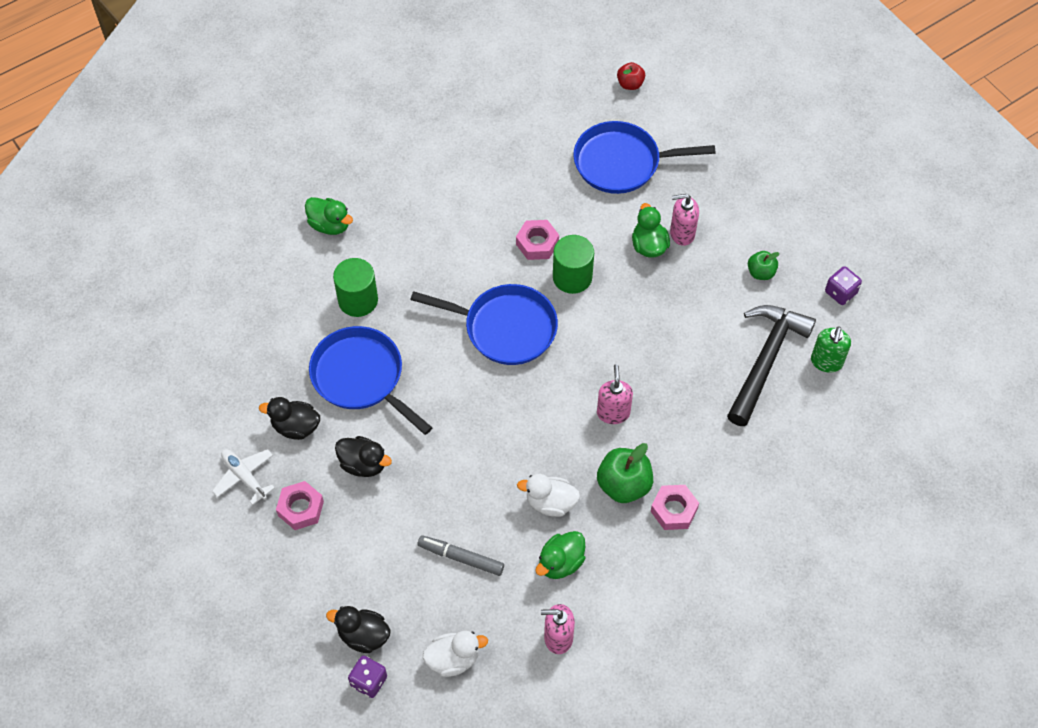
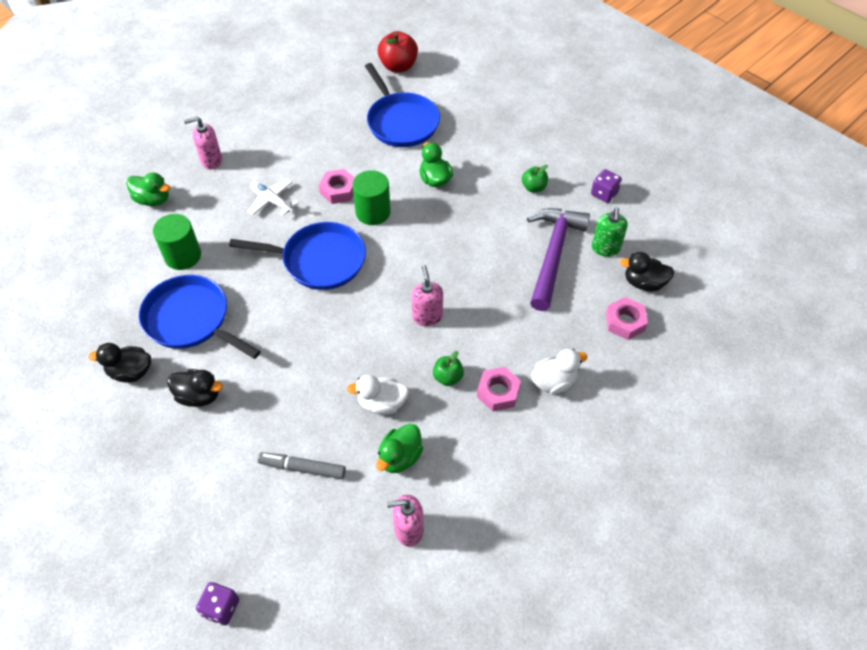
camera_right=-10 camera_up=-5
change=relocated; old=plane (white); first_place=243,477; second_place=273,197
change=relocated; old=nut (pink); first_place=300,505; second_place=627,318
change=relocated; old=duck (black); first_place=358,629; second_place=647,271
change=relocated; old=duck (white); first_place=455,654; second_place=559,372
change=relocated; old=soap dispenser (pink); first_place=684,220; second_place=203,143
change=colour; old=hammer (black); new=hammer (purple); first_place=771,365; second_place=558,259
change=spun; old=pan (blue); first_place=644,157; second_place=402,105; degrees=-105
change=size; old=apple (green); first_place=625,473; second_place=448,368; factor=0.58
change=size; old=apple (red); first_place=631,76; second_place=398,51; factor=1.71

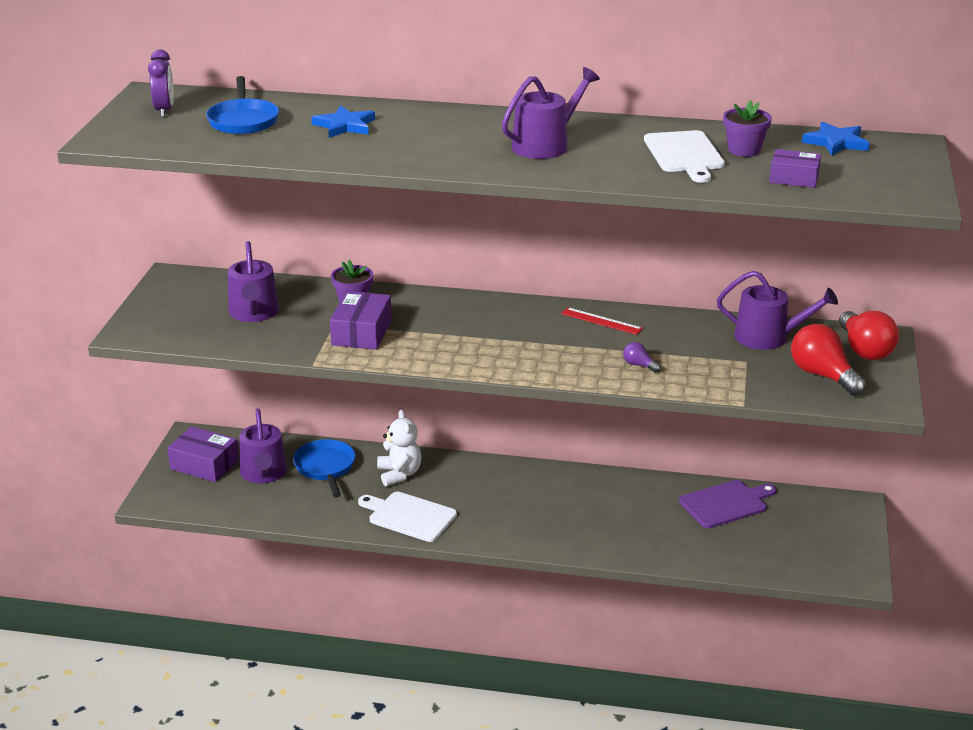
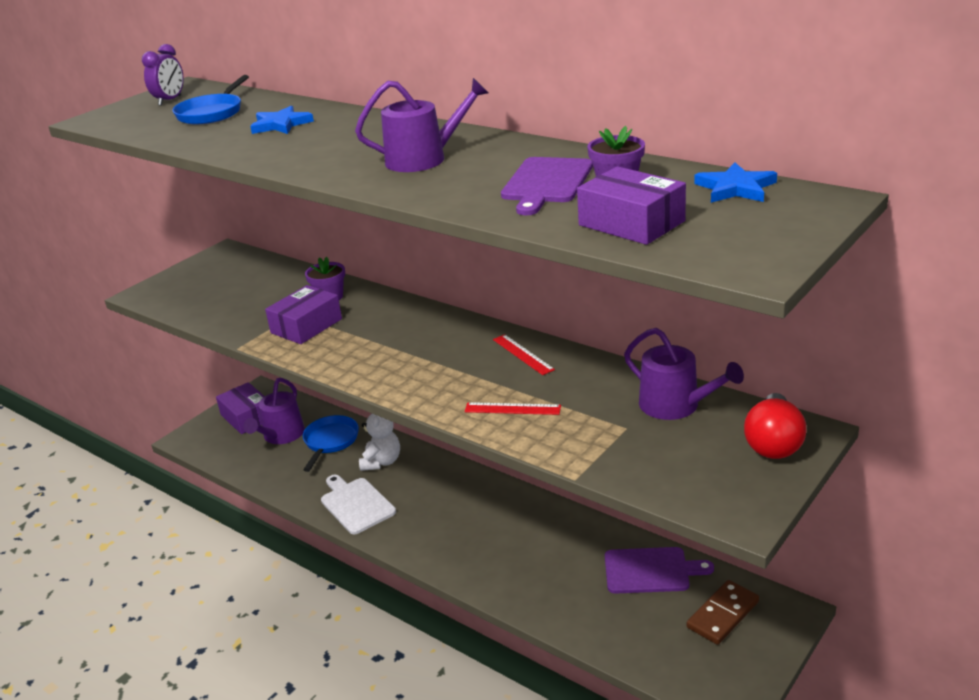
camera_right=30 camera_up=0
change=missing; old=watering can (purple); first_place=253,281
change=missing; old=light bulb (red); first_place=829,360
change=appeared; new=domino (brown); second_place=722,612
change=exchanged; old=light bulb (purple); new=ruler (red); first_place=642,357; second_place=512,408
change=colour; old=cutting board (white); new=cutting board (purple); first_place=684,156; second_place=547,186
change=size; old=box (purple); first_place=795,168; second_place=631,205; factor=1.51

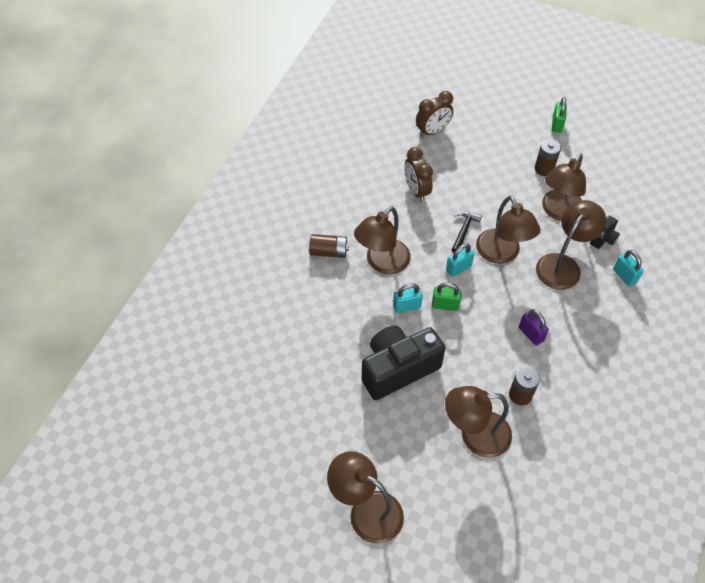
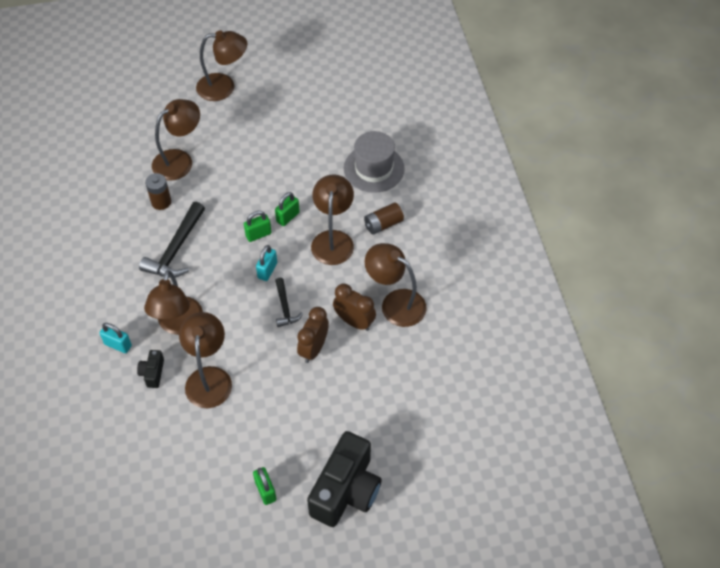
camera_right=145 camera_up=0
change=missing; old=battery (brown); first_place=548,157
change=appeared; new=hat (grey); second_place=374,162
change=relocated; old=camera (black); first_place=403,362; second_place=344,479
change=relocated; old=clock (brown); first_place=434,114; second_place=313,335
change=relocated; old=lamp (brown); first_place=508,230; second_place=396,285
change=exchanged; old=padlock (purple); new=hammer (black); first_place=534,327; second_place=172,240
change=colour; old=padlock (turquoise); new=padlock (green); first_place=408,298; second_place=287,209

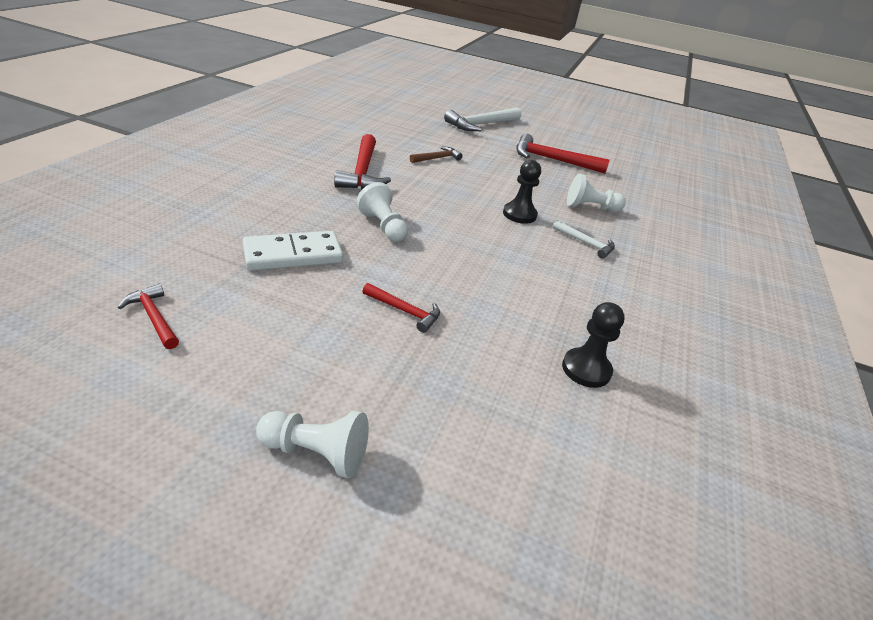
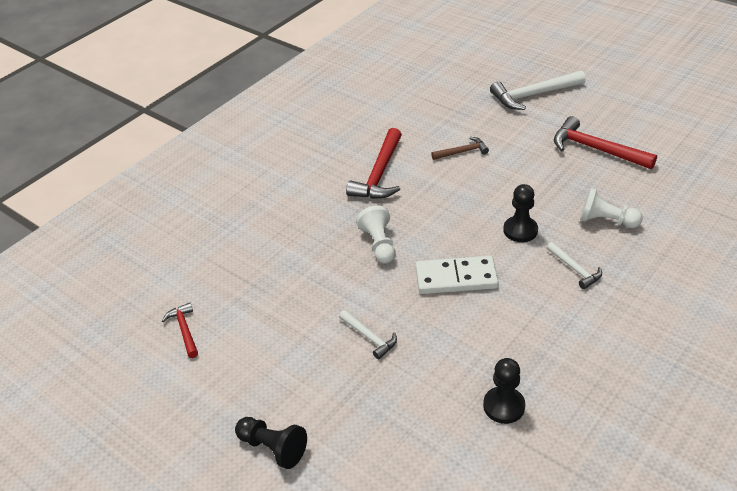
camera_right=25 camera_up=5
change=relocated; old=domino (white); first_place=293,251; second_place=457,275
change=colour; old=pawn (white); new=pawn (black); first_place=312,444; second_place=271,443
change=colour; old=hammer (red); new=hammer (white); first_place=401,308; second_place=368,334

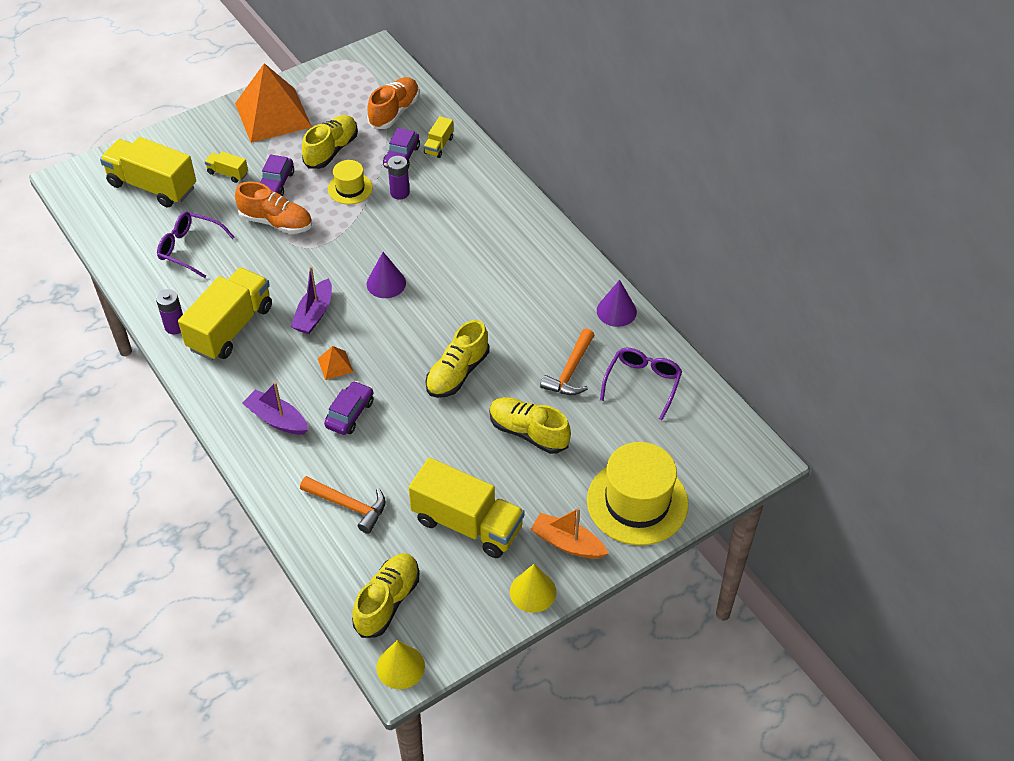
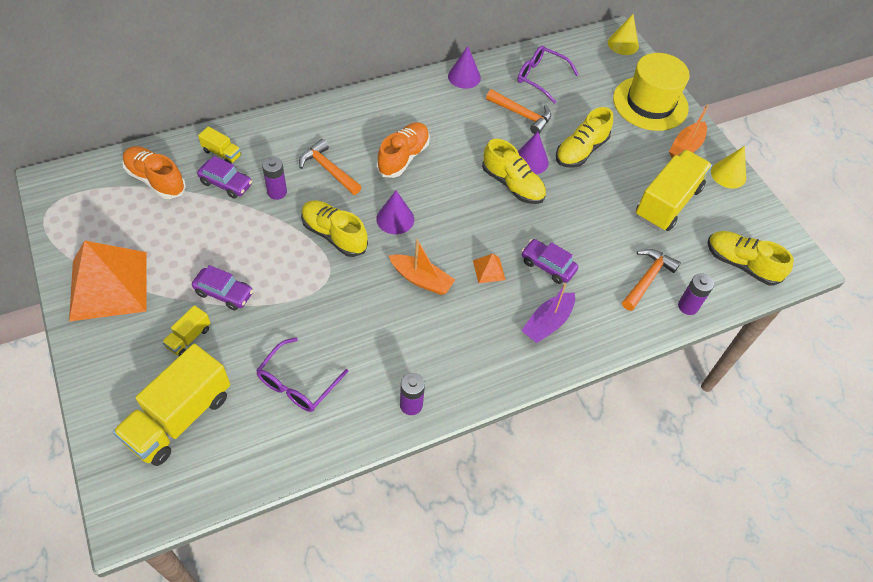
camera_right=-85 camera_up=5
change=missing; old=truck (yellow); first_place=225,314
change=missing; old=hat (yellow); first_place=350,182
change=appeared; new=hammer (orange); second_place=330,167
change=appeared; new=cone (purple); second_place=533,153
change=appeared; new=battery (purple); second_place=696,294
change=relocated; old=shoe (orange); first_place=273,207; second_place=403,150
change=relocated; old=shoe (yellow); first_place=330,142; second_place=334,228
change=relocated; old=cone (yellow); first_place=400,664; second_place=623,34
change=colour; old=boat (purple); new=boat (orange); first_place=311,300; second_place=422,267

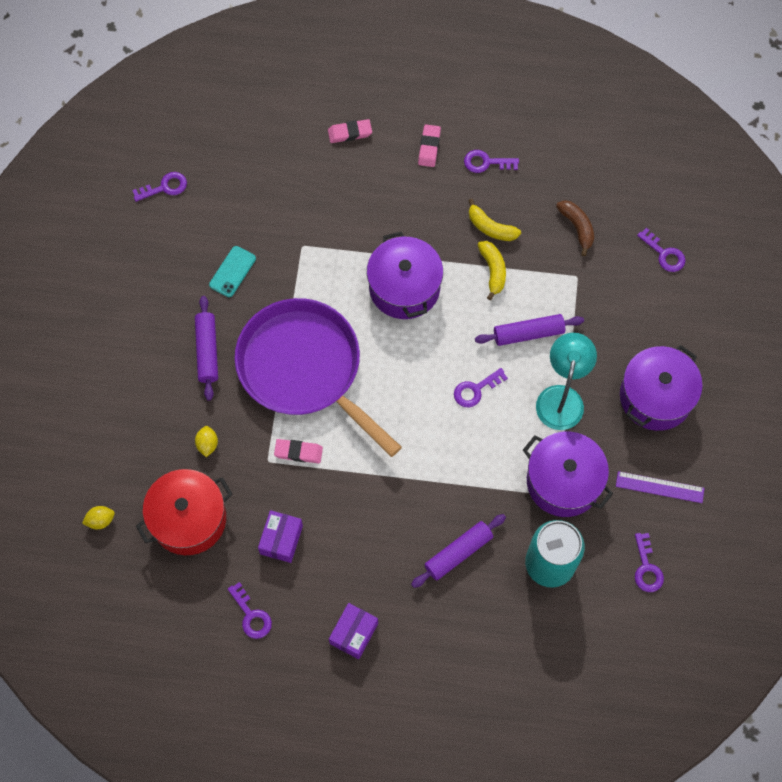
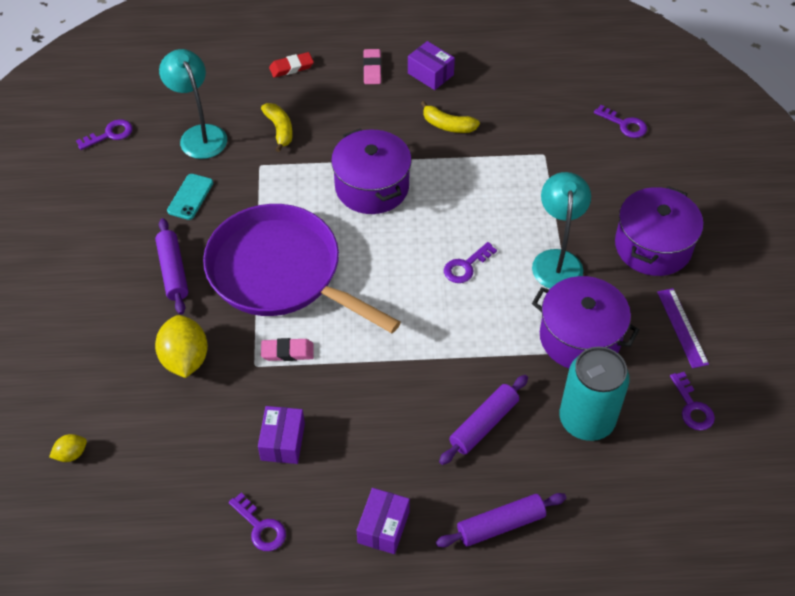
camera_right=-10 camera_up=-15
change=missing; old=pot (red); first_place=184,512
change=missing; old=banana (brown); first_place=575,228
change=appeared; new=lamp (turquoise); second_place=193,104
change=relocated; old=rolling pin (purple); first_place=529,330; second_place=501,520
change=relocated; old=banana (yellow); first_place=492,270; second_place=277,127
change=exchanged; old=key (purple); new=box (purple); first_place=491,161; second_place=431,65
change=colour; old=eraser (pink); new=eraser (red); first_place=350,131; second_place=291,65
change=spun; old=ruler (purple); first_place=660,487; second_place=683,328; degrees=75
change=size; old=lemon (yellow); first_place=206,441; second_place=181,346; factor=2.0

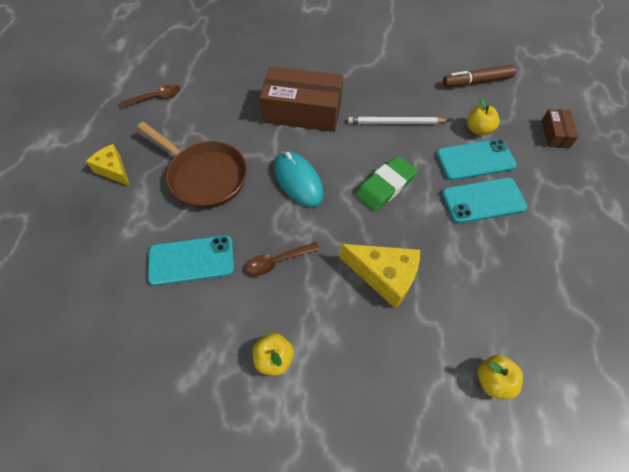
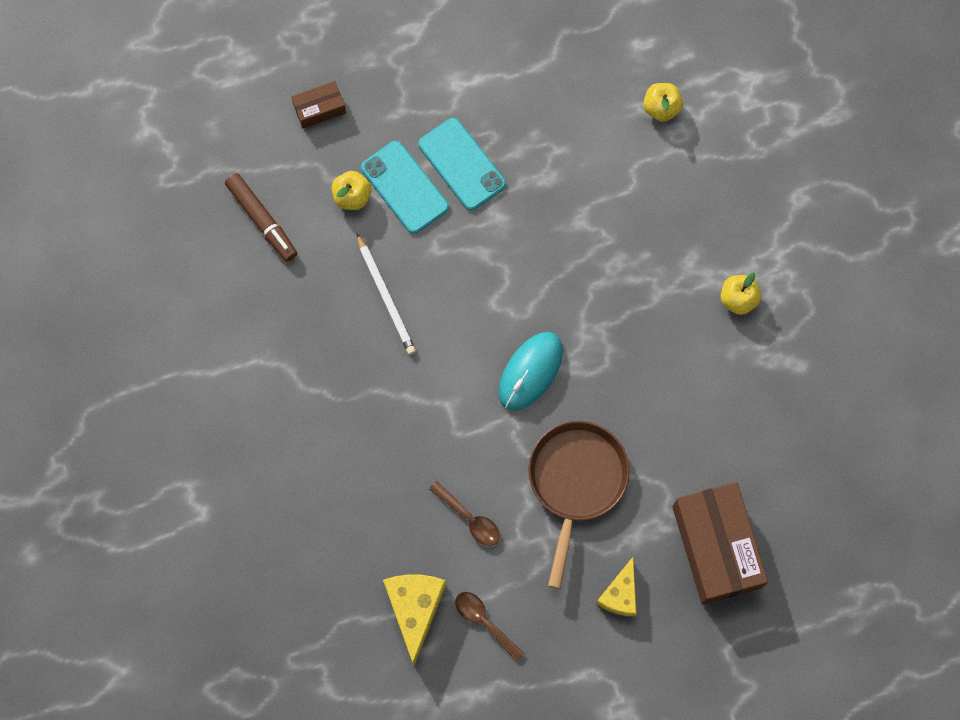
camera_right=-115 camera_up=15
change=missing; old=phone (turquoise); first_place=191,260
change=missing; old=eraser (green); first_place=386,183
change=relocated; old=spoon (brown); first_place=283,259; second_place=464,513
change=relocated; old=box (brown); first_place=301,99; second_place=720,543
change=relocated; old=cheese (yellow); first_place=379,276; second_place=414,620

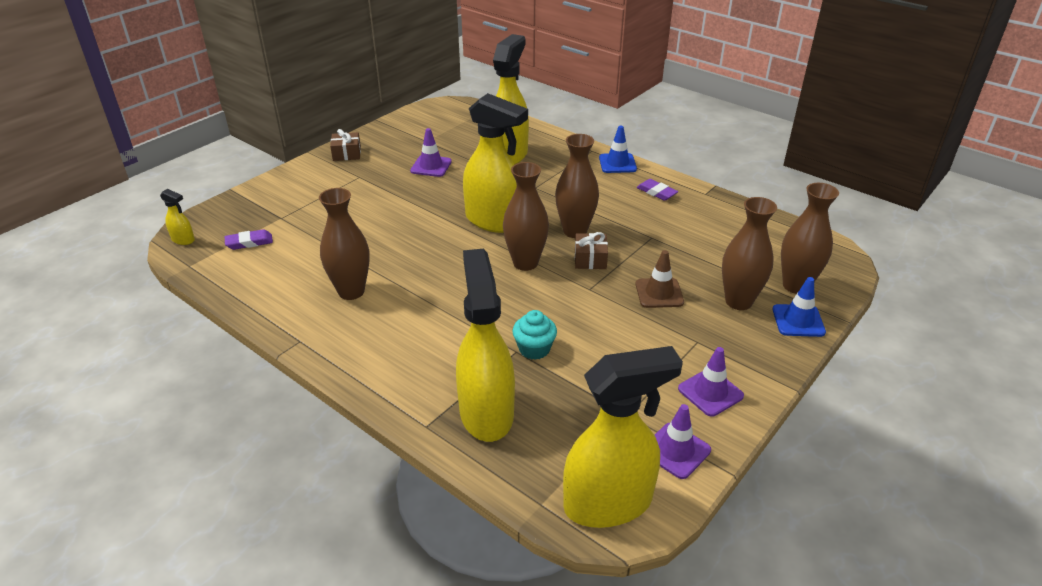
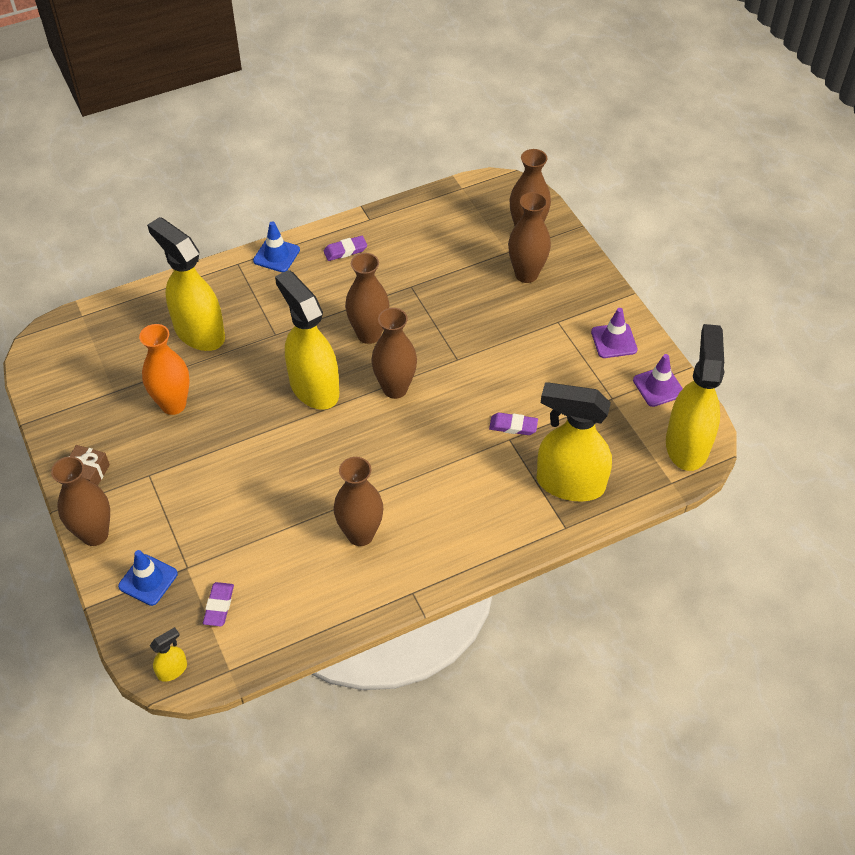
camera_right=-65 camera_up=15
change=missing; old=gift (brown); first_place=591,250
change=missing; old=traffic cone (brown); first_place=659,279
change=appeared; new=vase (brown); second_place=80,501
change=relocated; old=traffic cone (blue); first_place=799,307; second_place=148,578
change=exchanged; old=traffic cone (purple); new=vase (orange); first_place=431,152; second_place=164,369
change=exchanged; old=cupcake (turquoise); new=eraser (purple); first_place=534,335; second_place=513,424
change=spun; old=spray bottle (yellow); first_place=495,163; second_place=307,340; degrees=-90

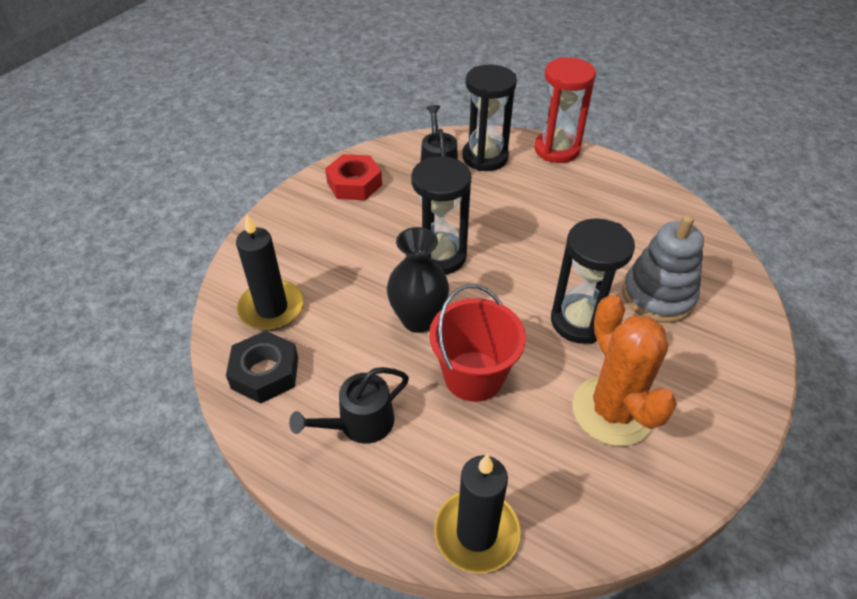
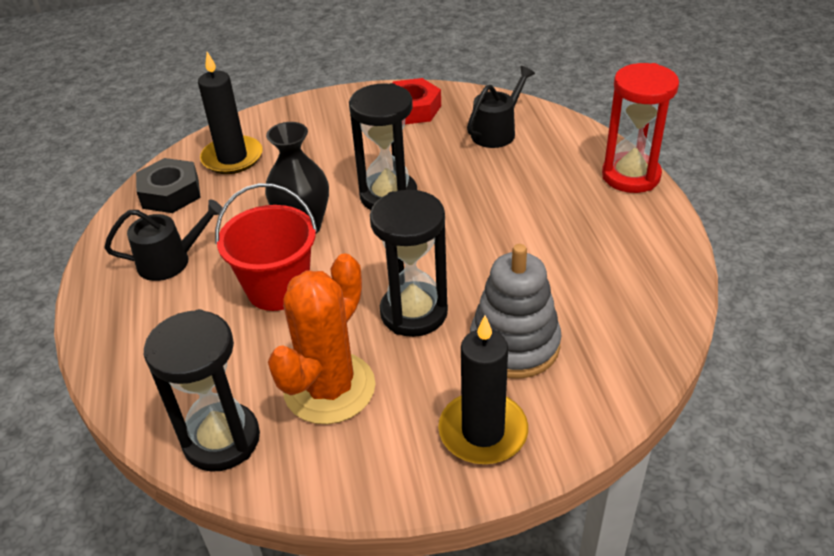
camera_right=50 camera_up=-5
change=relocated; old=candle (black); first_place=477,513; second_place=483,389
change=relocated; old=hourglass (black); first_place=489,118; second_place=202,390
change=spun; old=watering can (black); first_place=349,405; second_place=163,240; degrees=150

